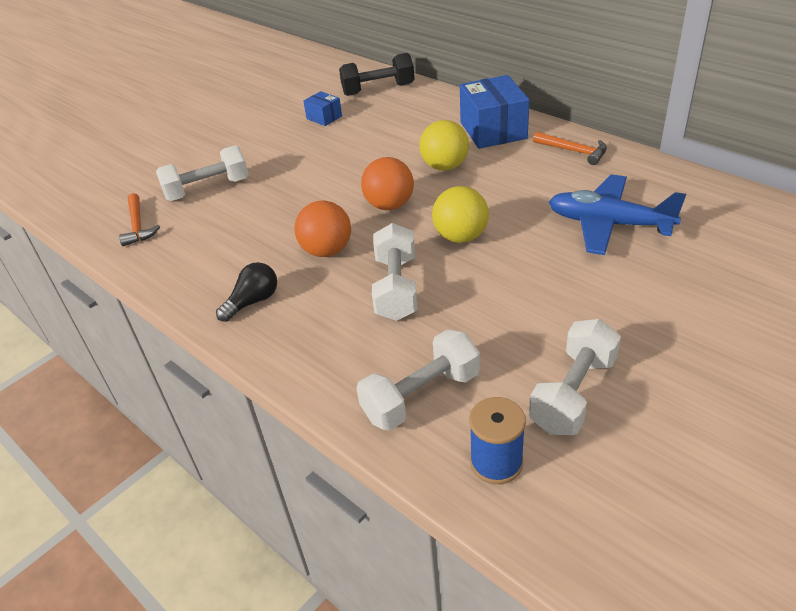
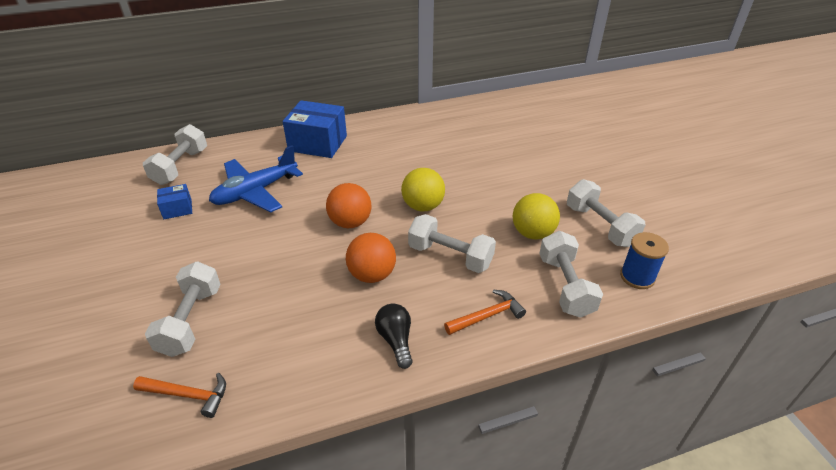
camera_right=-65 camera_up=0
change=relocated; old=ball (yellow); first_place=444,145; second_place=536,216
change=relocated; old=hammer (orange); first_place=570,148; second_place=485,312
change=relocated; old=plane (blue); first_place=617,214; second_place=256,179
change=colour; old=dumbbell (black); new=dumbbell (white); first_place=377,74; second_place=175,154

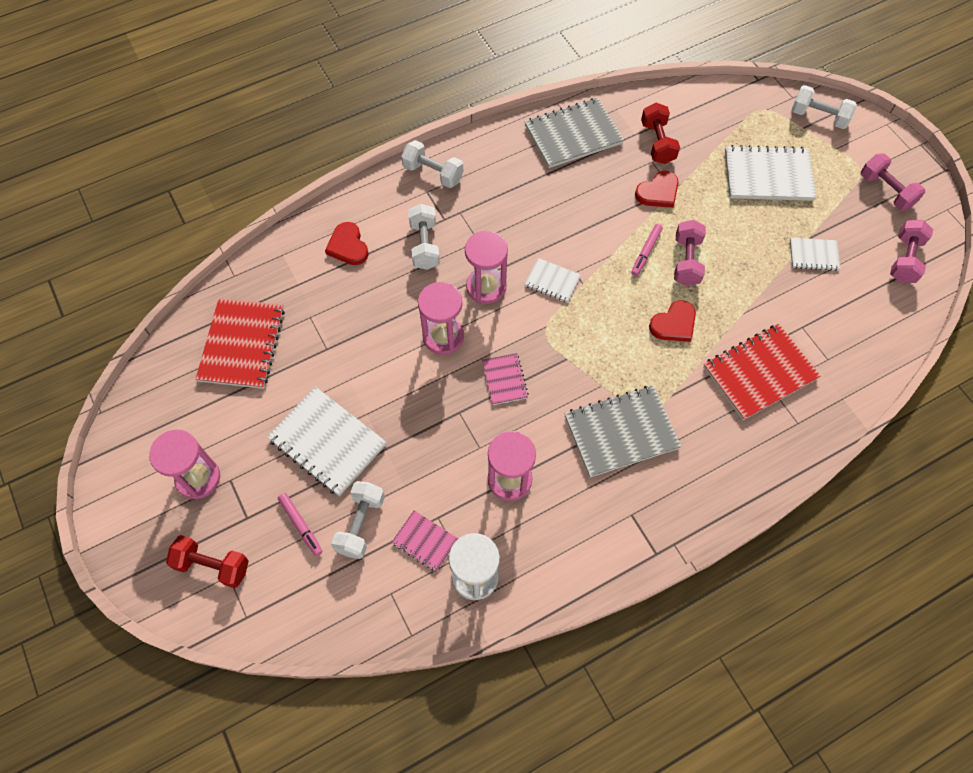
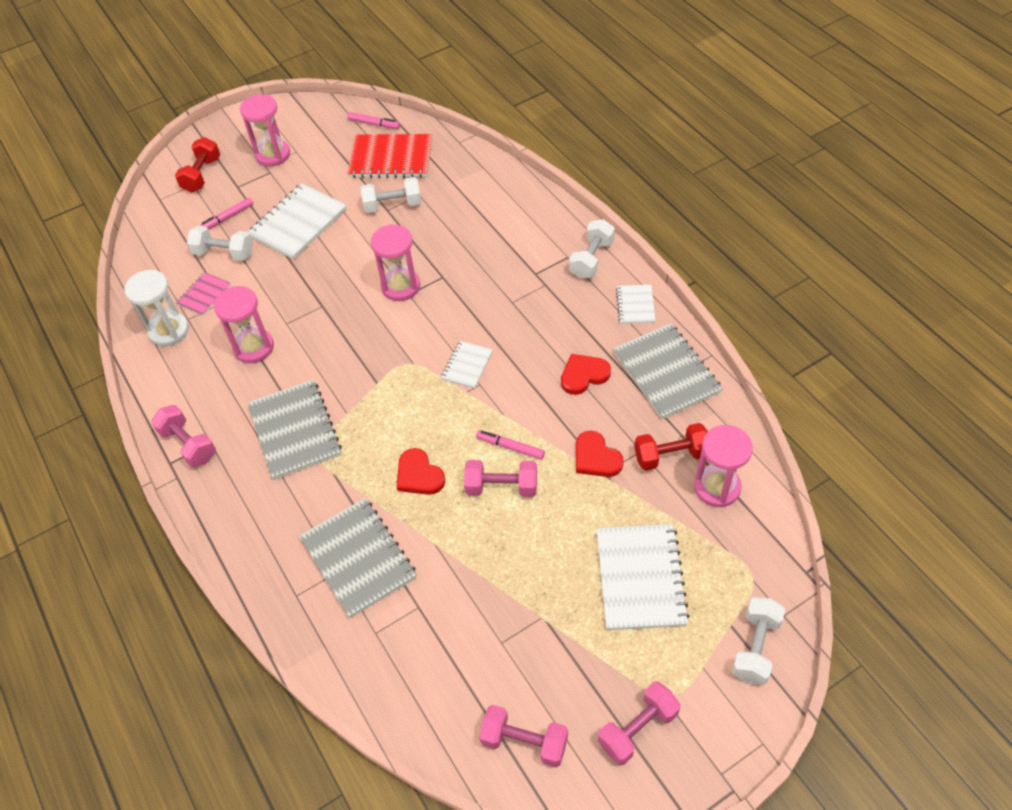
camera_right=90 camera_up=-10
change=missing; old=notebook (pink); first_place=505,379
change=appeared; new=dumbbell (pink); second_place=183,436
change=appeared; new=marker (pink); second_place=373,120
change=relocated; old=heart (red); first_place=347,243; second_place=586,374
change=relocated; old=dumbbell (white); first_place=424,237; second_place=391,195
change=relocated; old=hourglass (pink); first_place=486,267; second_place=723,466
change=relocated; old=notebook (white); first_place=815,254; second_place=636,304
change=colour; old=notebook (red); new=notebook (grey); first_place=762,372; second_place=358,558

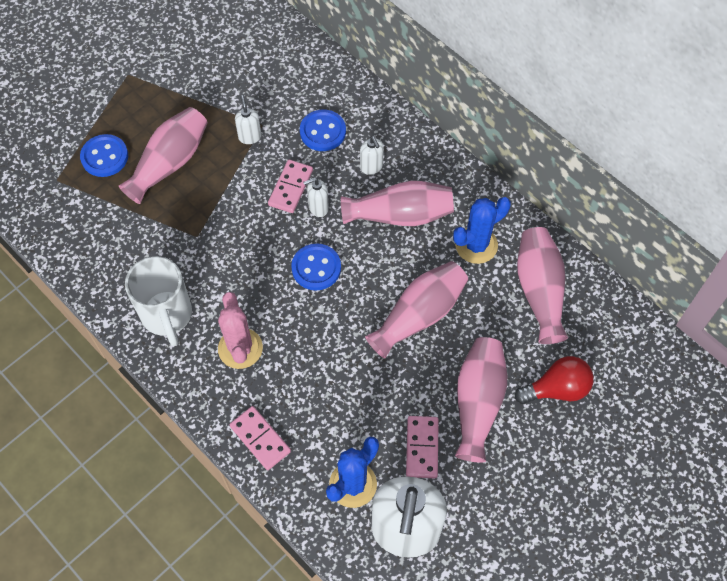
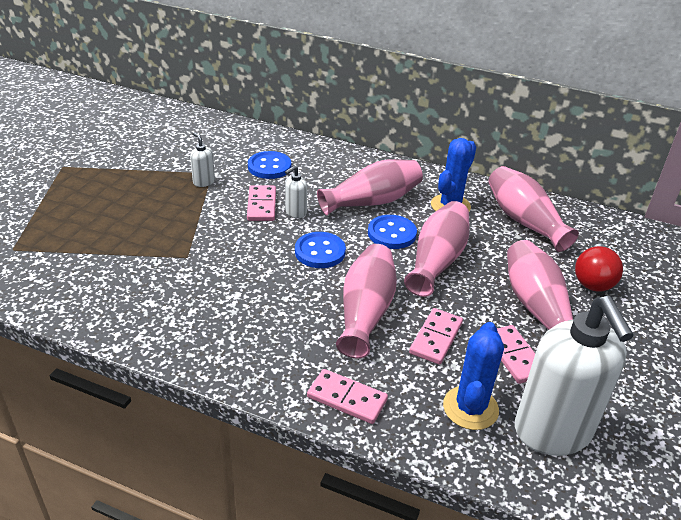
camera_right=-25 camera_up=-25
change=missing; old=mug (white); first_place=158,301
change=missing; old=cactus (pink); first_place=240,330
change=missing; old=soap dispenser (white); first_place=372,155
change=appeared; new=domino (pink); second_place=436,336
change=relocated; old=button (blue); first_place=104,155; second_place=392,232
change=relocated; old=vase (pink); first_place=163,155; second_place=366,301
change=spun; old=light bulb (red); first_place=554,380; second_place=599,268; degrees=150

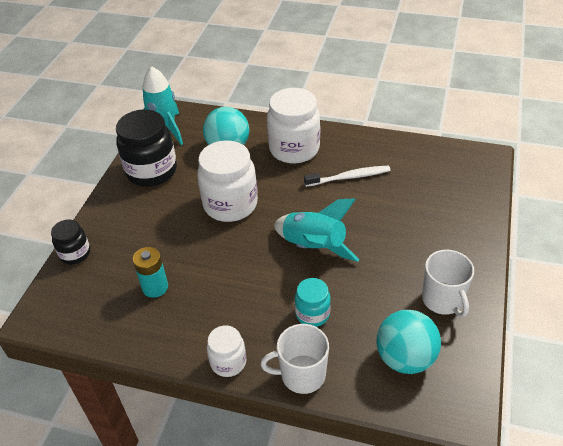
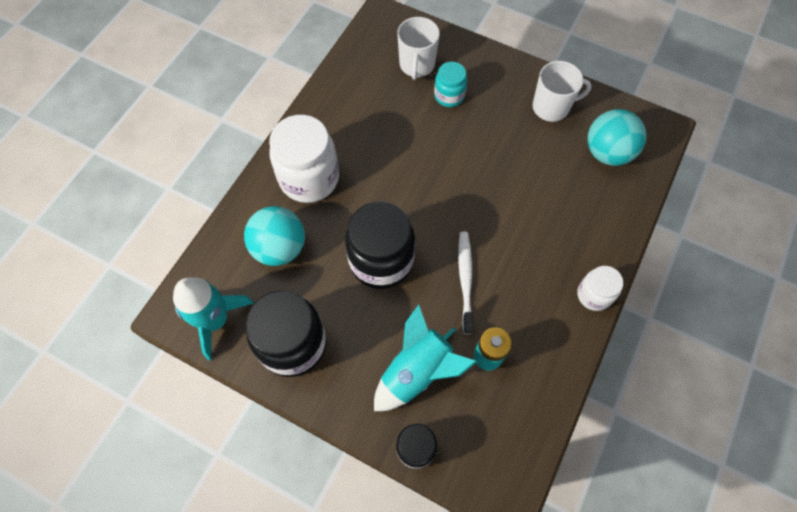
camera_right=-80 camera_up=20
change=relocated; old=mug (white); first_place=295,359; second_place=418,48
change=relocated; old=rocket (turquoise); first_place=316,230; second_place=425,358
change=relocated; old=jar (turquoise); first_place=313,302; second_place=450,84
change=relocated; old=toothbrush (white); first_place=347,176; second_place=466,283
change=colour; old=jar (white); new=jar (black); first_place=227,181; second_place=380,245

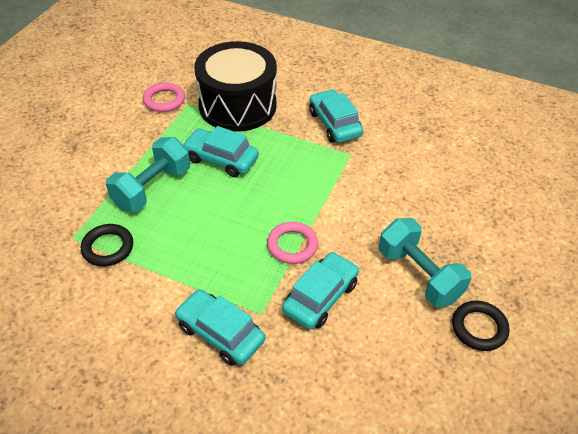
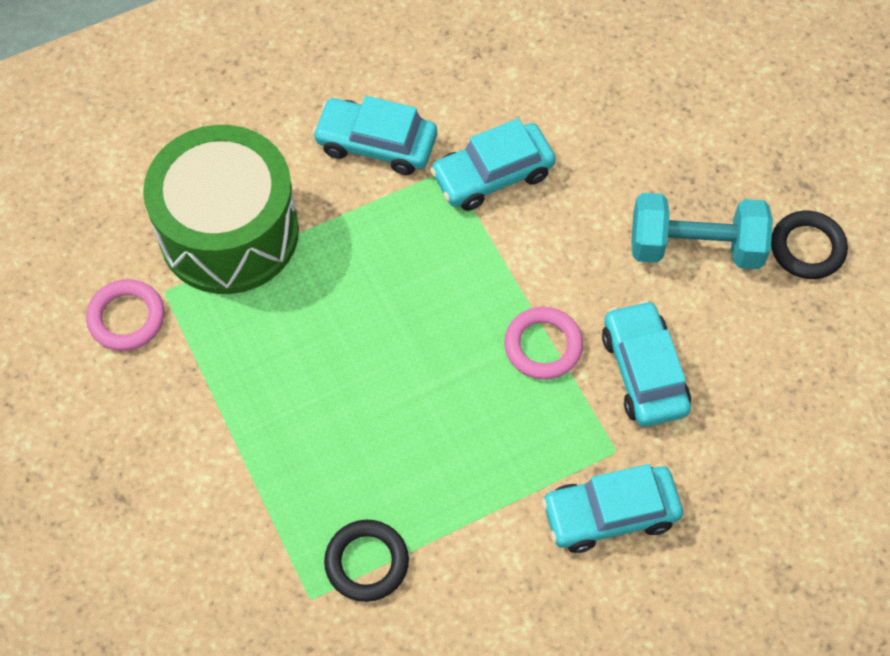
camera_right=-50 camera_up=15
change=missing; old=dumbbell (turquoise); first_place=148,174
change=relocated; old=car (turquoise); first_place=220,152; second_place=493,164
change=colour; old=drum (black); new=drum (green); first_place=235,86; second_place=221,209

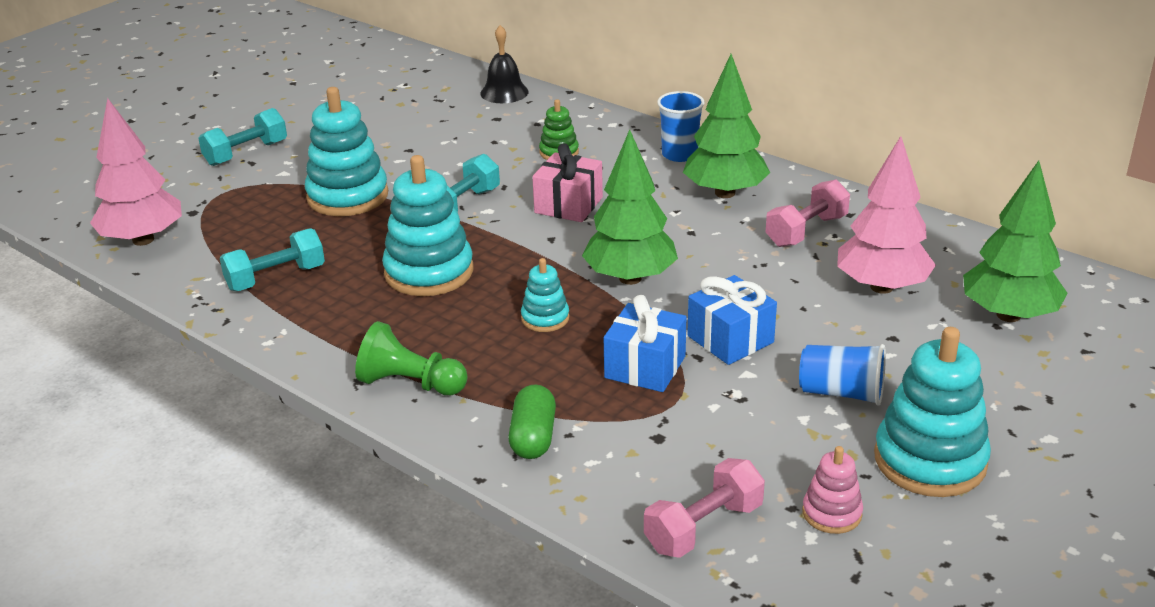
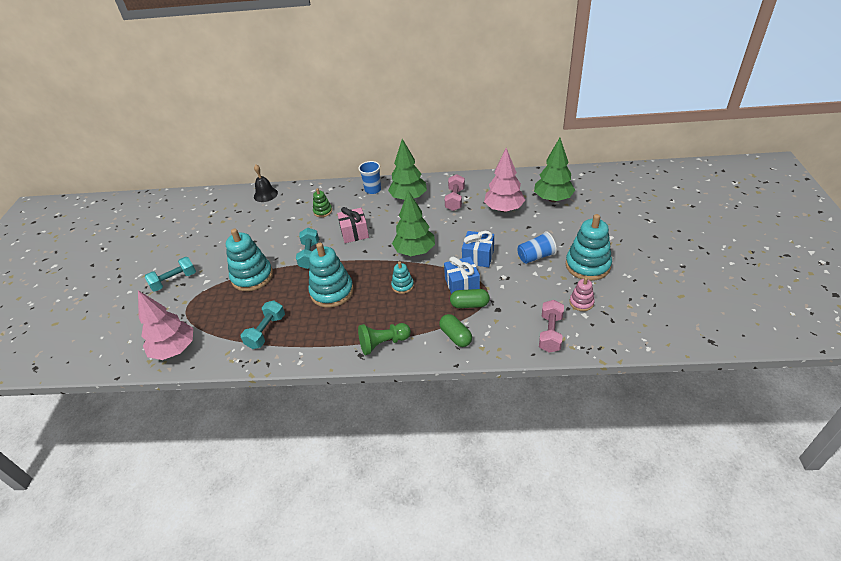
camera_right=-35 camera_up=10
change=appeared; new=capsule (green); second_place=470,298
change=spun; old=dumbbell (turquoise); first_place=242,137; second_place=170,274; degrees=45

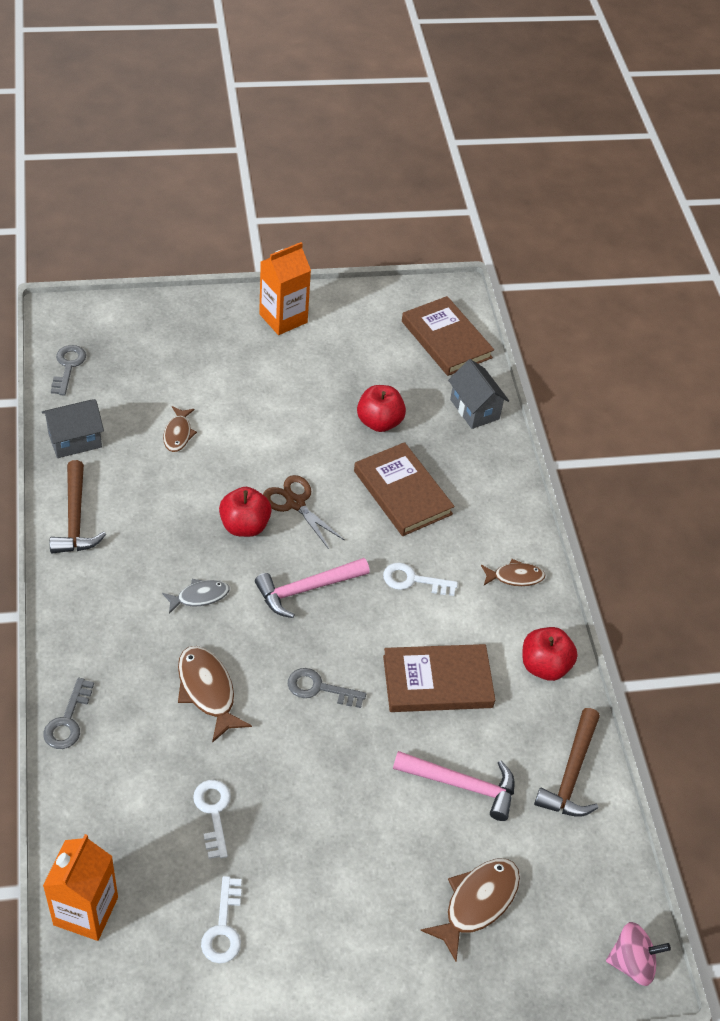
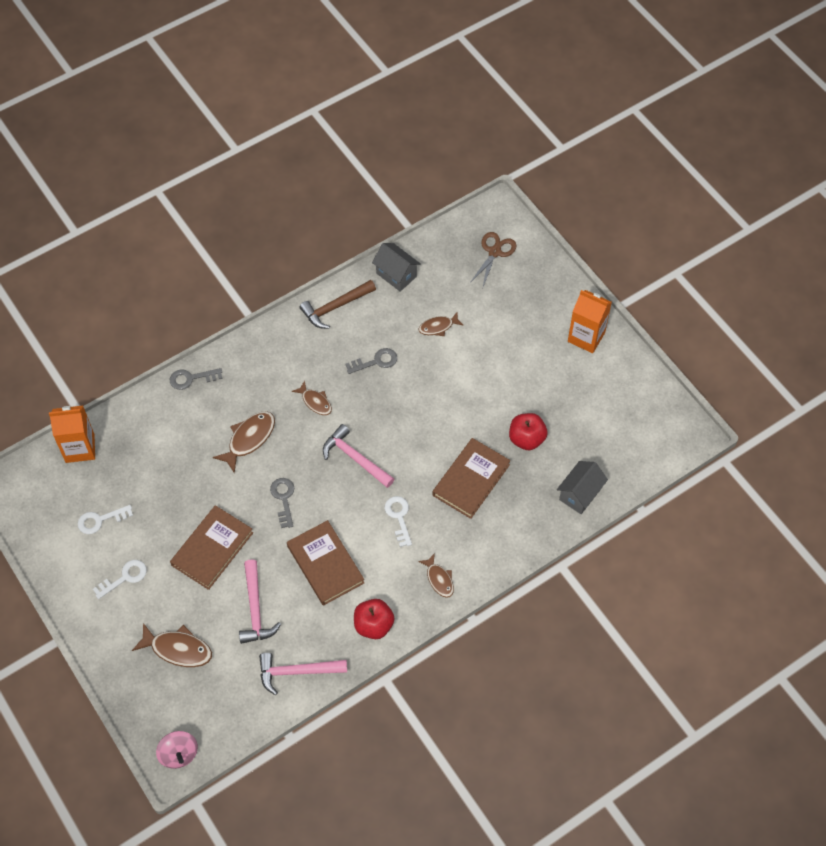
camera_right=70 camera_up=10
change=missing; old=apple (red); first_place=245,512
change=relocated; old=key (grey); first_place=68,370; second_place=371,361
change=relocated; old=key (white); first_place=212,819; second_place=120,579
change=relocated; old=scissors (brown); first_place=304,512; second_place=492,259
change=relocated; old=book (brown); first_place=448,336; second_place=211,547
change=colour; old=fish (grey); new=fish (brown); first_place=196,596; second_place=312,397
change=colour; old=hammer (brown); new=hammer (pink); first_place=567,762; second_place=303,674

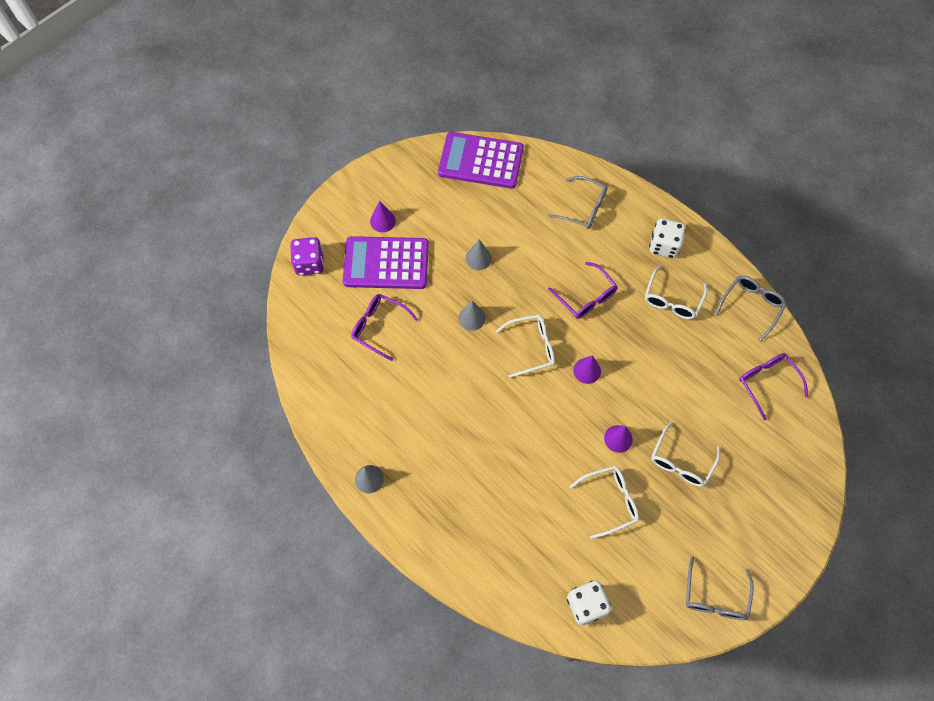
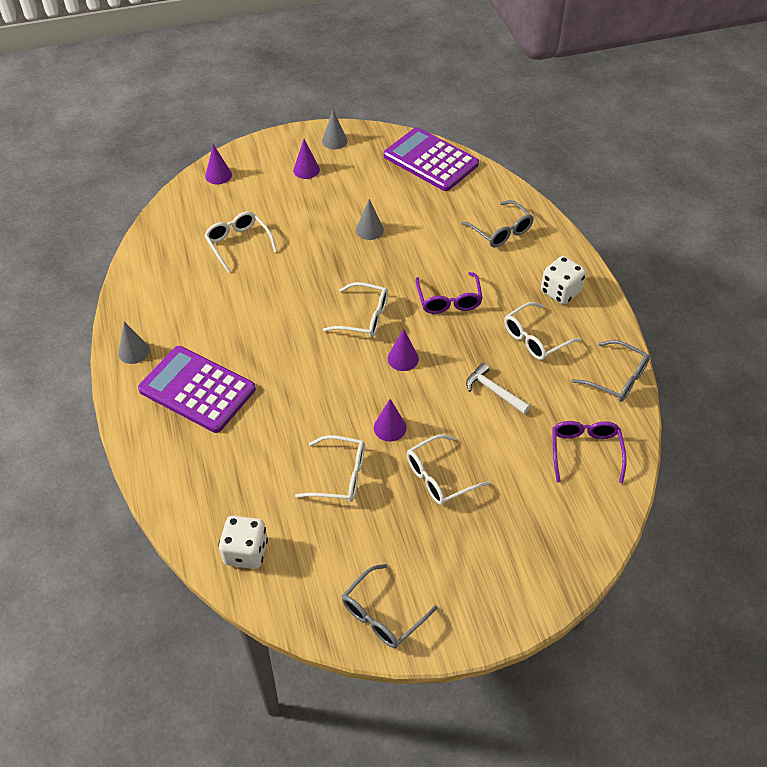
camera_right=30 camera_up=-15
change=appeared; new=hammer (white); second_place=498,388
change=relocated; old=calculator (purple); first_place=386,262; second_place=197,389
change=relocated; old=cone (grey); first_place=472,316; second_place=335,129
change=exchanged; old=dice (purple); new=cone (purple); first_place=307,256; second_place=218,164
change=colour; old=glasses (purple); new=glasses (white); first_place=384,327; second_place=240,241
change=spun; old=glasses (grey); first_place=751,309; second_place=611,371; degrees=60

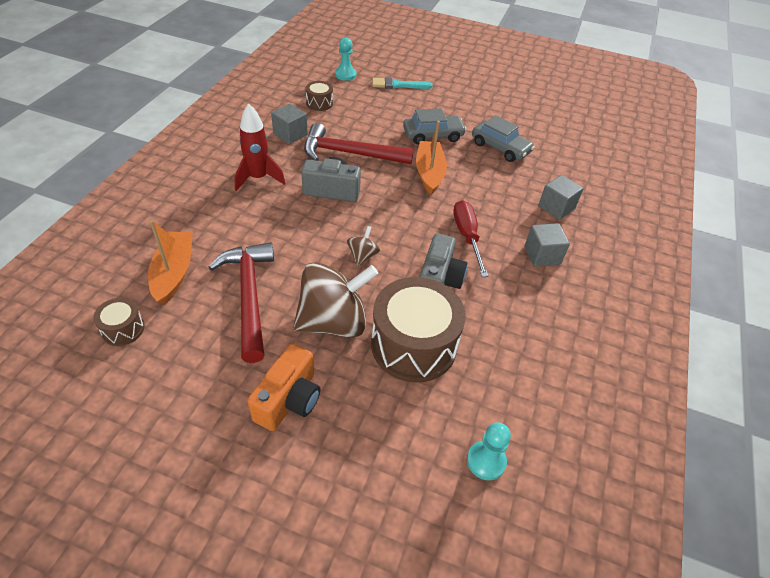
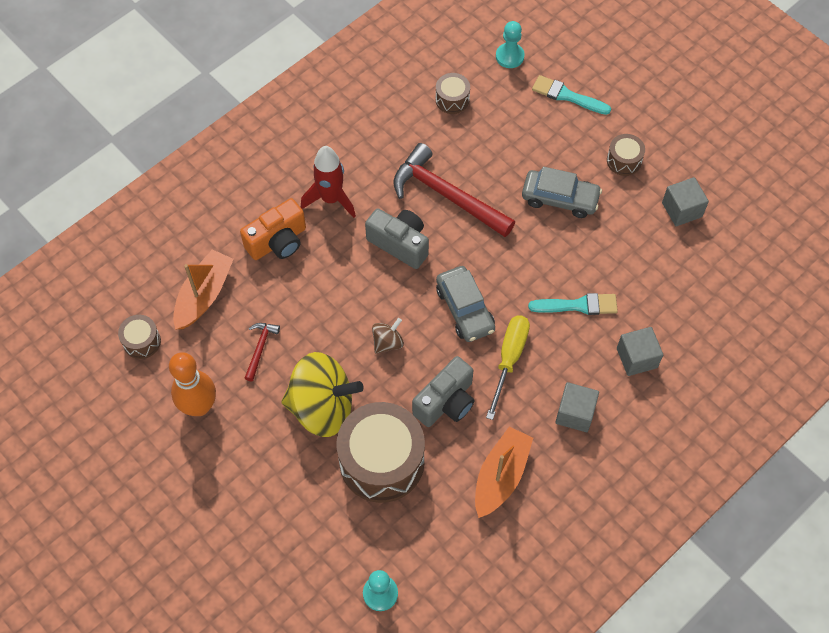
camera_right=30 camera_up=15
change=appeared; new=bowling pin (orange); second_place=192,384
change=appeared; new=brush (turquoise); second_place=573,304
change=appeared; new=drum (brown); second_place=626,155
change=relocated; old=camera (orange); first_place=283,387; second_place=273,229
change=relocated; old=cube (grey); first_place=289,124; second_place=685,201
change=relocated; old=boat (orange); first_place=431,158; second_place=504,472
change=relocated; old=car (grey); first_place=503,138; second_place=465,304
change=colour; old=spinning top (brown); new=spinning top (yellow); first_place=335,300; second_place=322,394
change=colour; old=screwdriver (red); new=screwdriver (yellow); first_place=471,238; second_place=508,367
change=size; old=hammer (red); first_place=241,302; second_place=262,352; factor=0.46

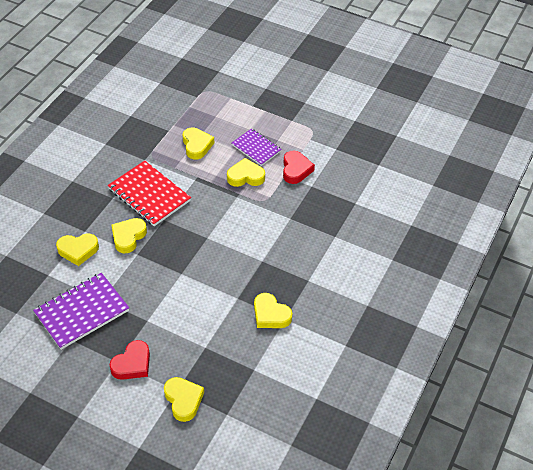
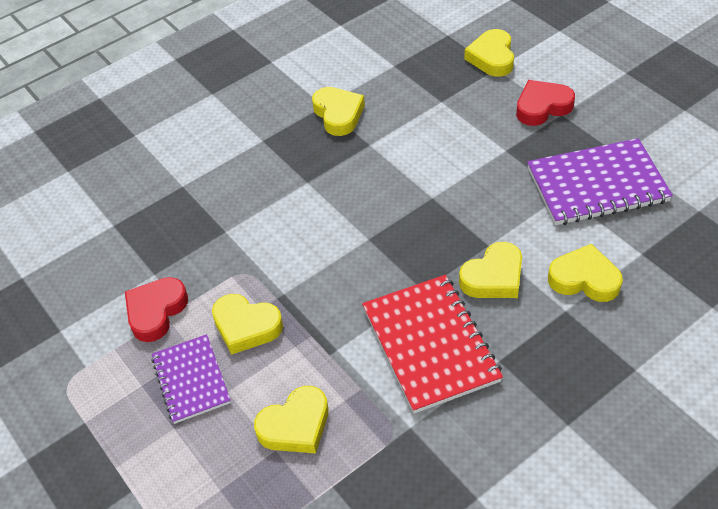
camera_right=-150 camera_up=0
change=spun; old=heart (yellow); first_place=198,144; second_place=291,419; degrees=-135

